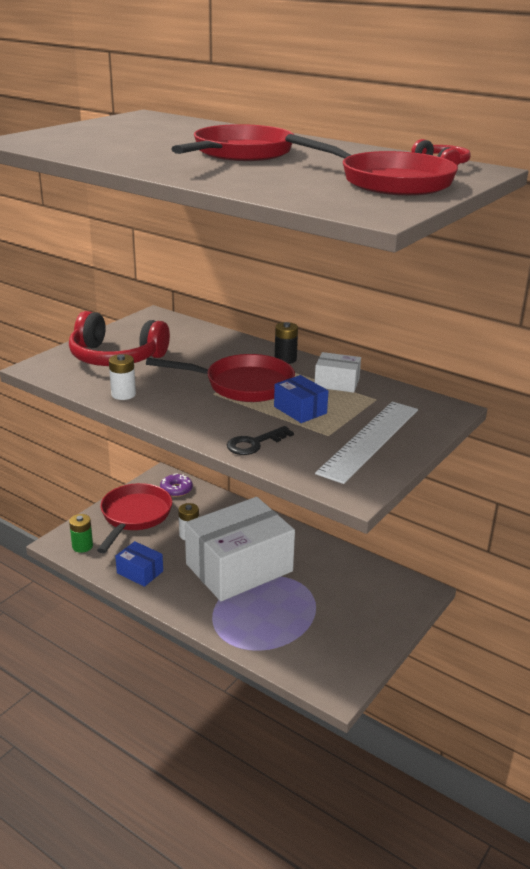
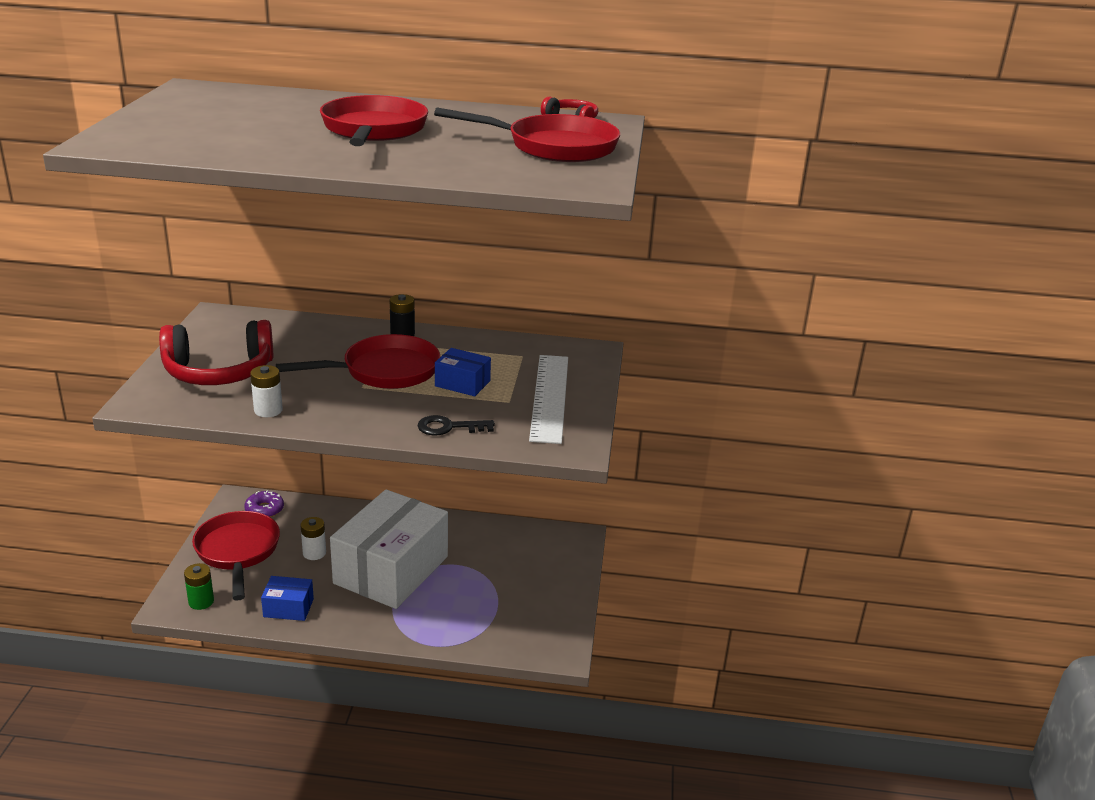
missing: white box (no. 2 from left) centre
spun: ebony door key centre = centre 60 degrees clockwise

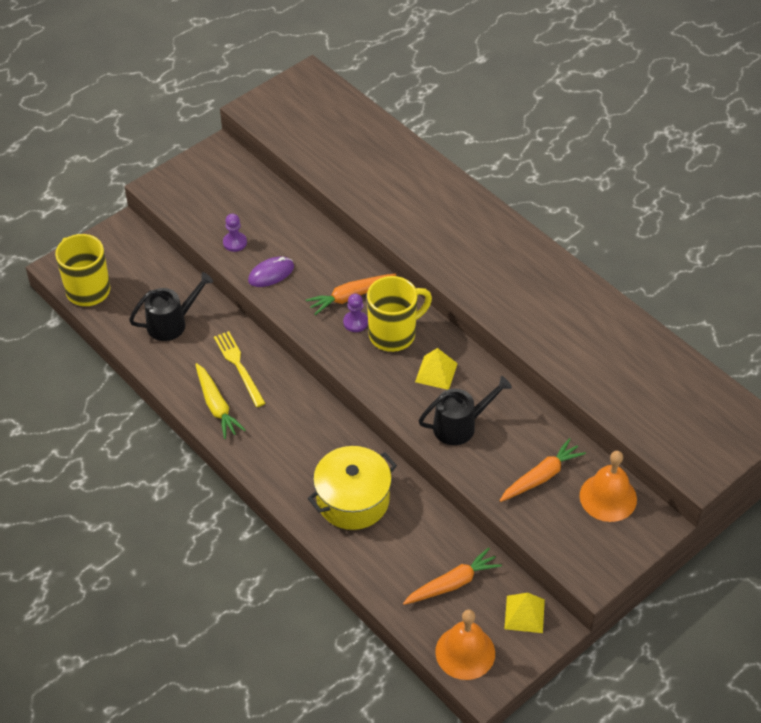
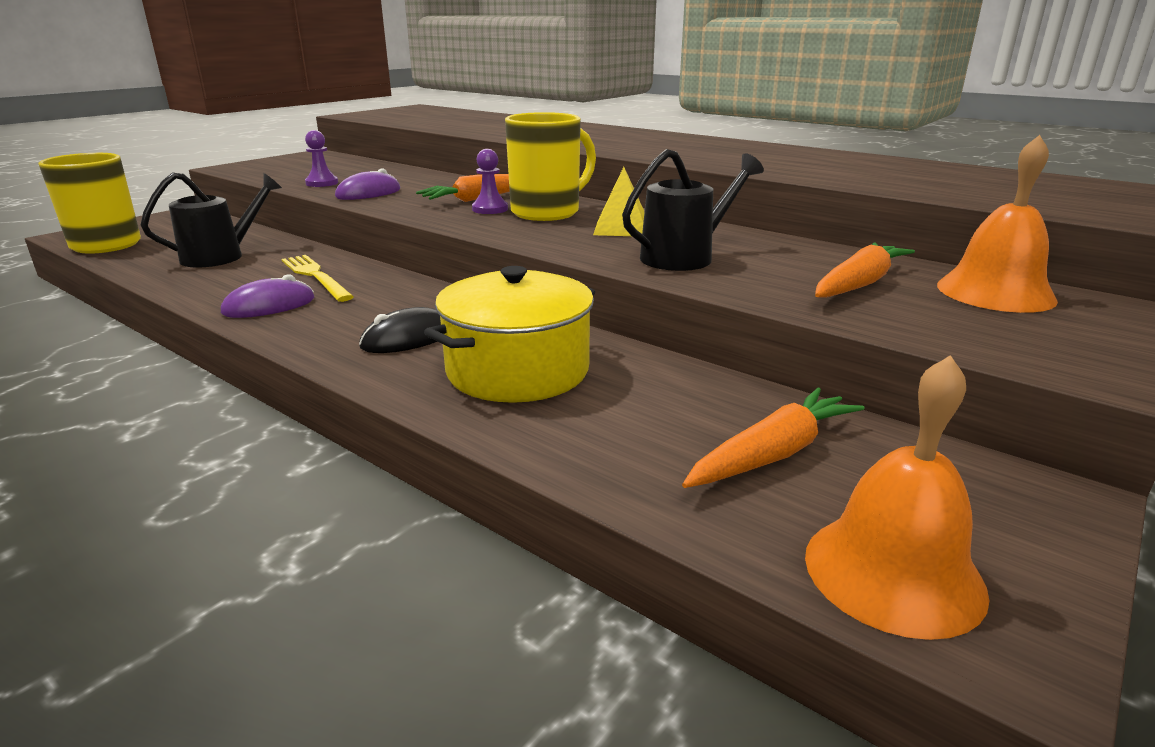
missing: yellow pyramid (no. 2 from left) bottom right
appeared: ebony mouse centre
exchanged: yellow root vegetable middle left to royal purple mouse (no. 1 from left) middle left

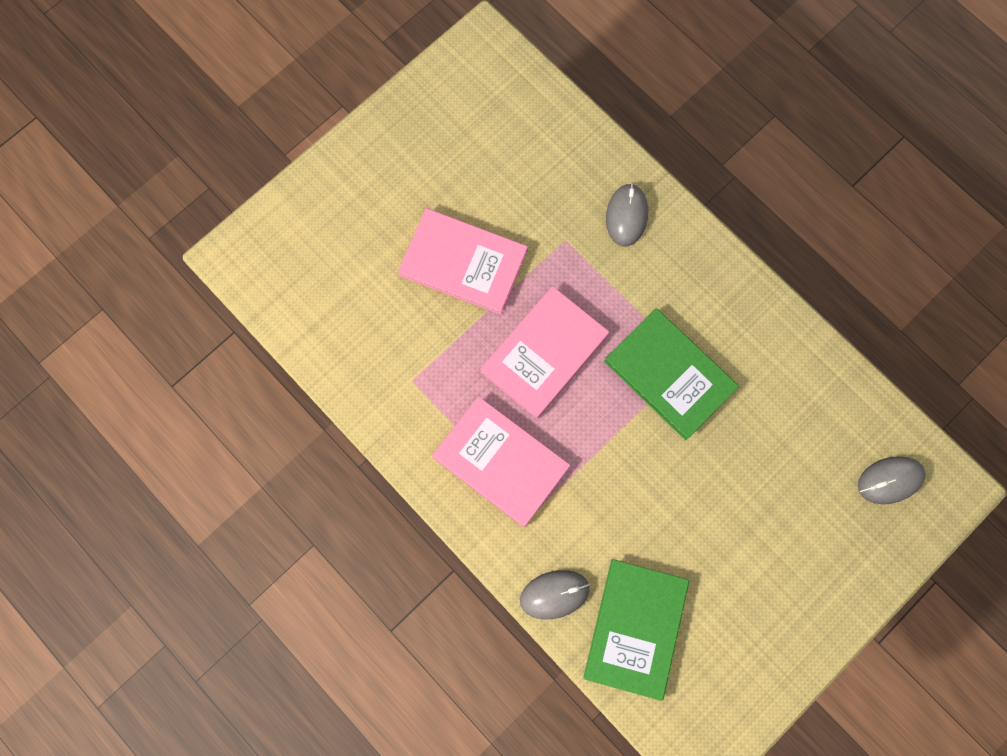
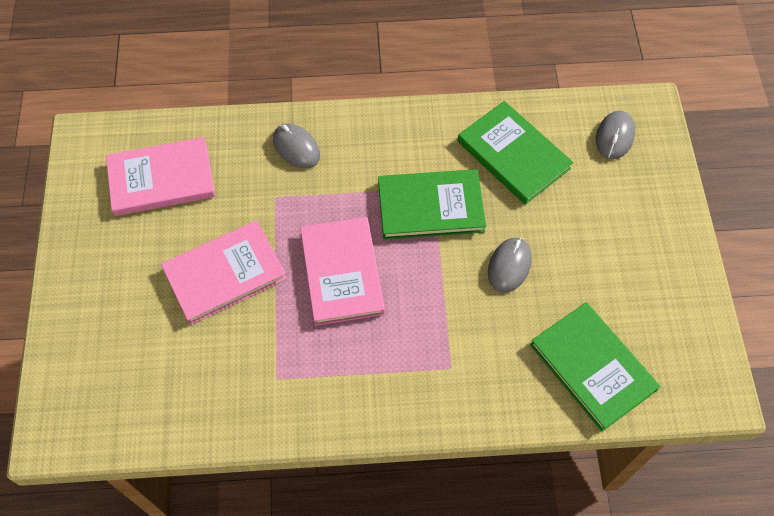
appeared: emerald book (no. 2 from left) top centre
relocated: rose-pink book (no. 2 from left in the first image) centre to rose-pink book (no. 1 from left) middle left; gray mouse (no. 1 from left in the first image) bottom centre to gray mouse (no. 2 from left) centre

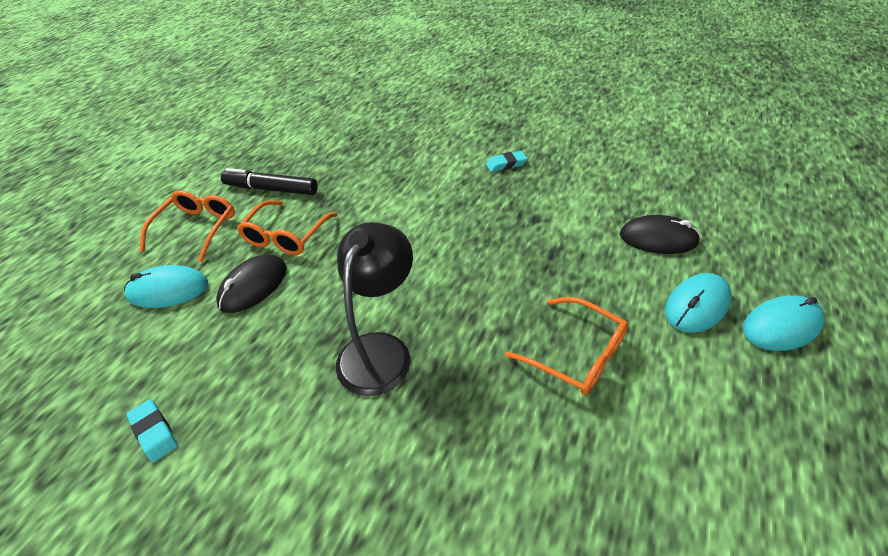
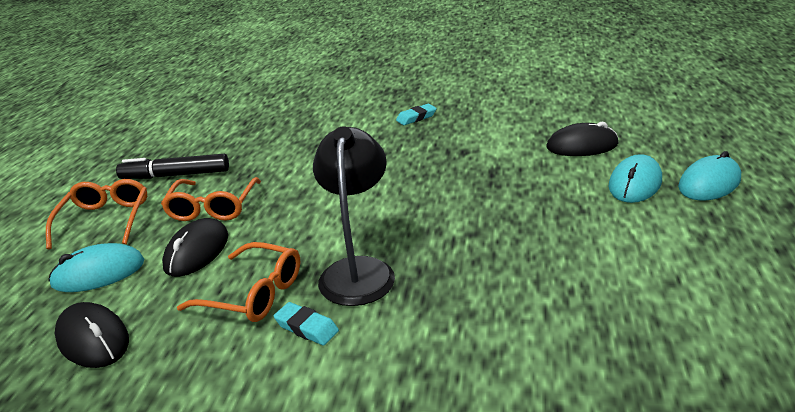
appeared: ebony mouse (no. 1 from left) bottom left
relocated: turquoise pencil eraser (no. 1 from left) bottom left to bottom centre; orange spectacles (no. 3 from left) centre to bottom left

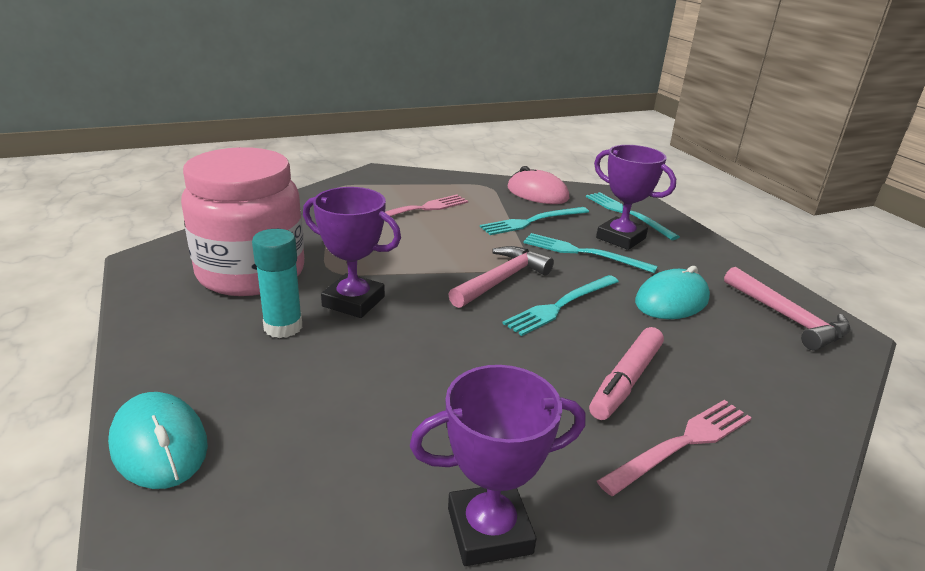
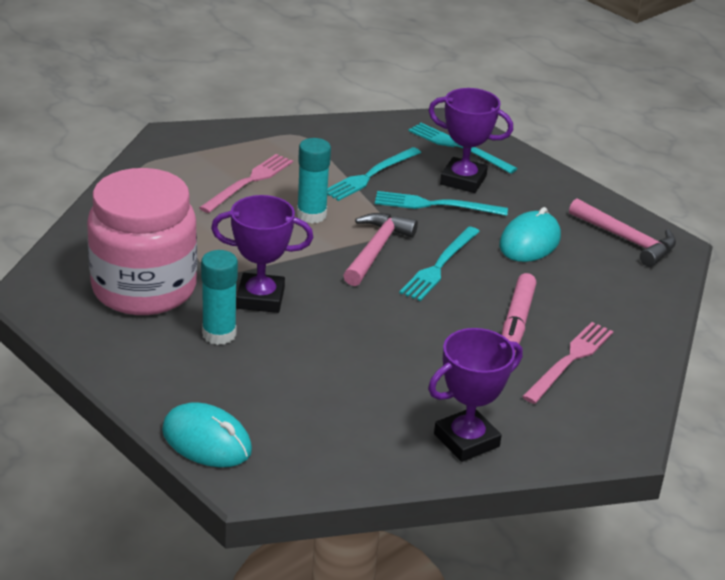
missing: rose-pink mouse top centre
appeared: turquoise stick of glue (no. 2 from left) top centre

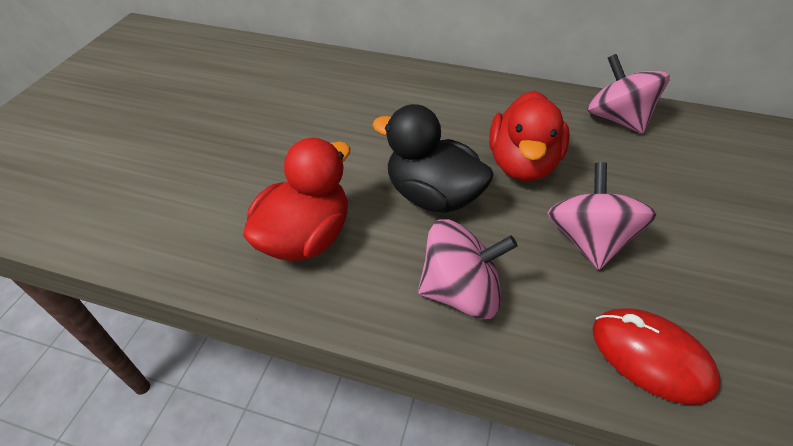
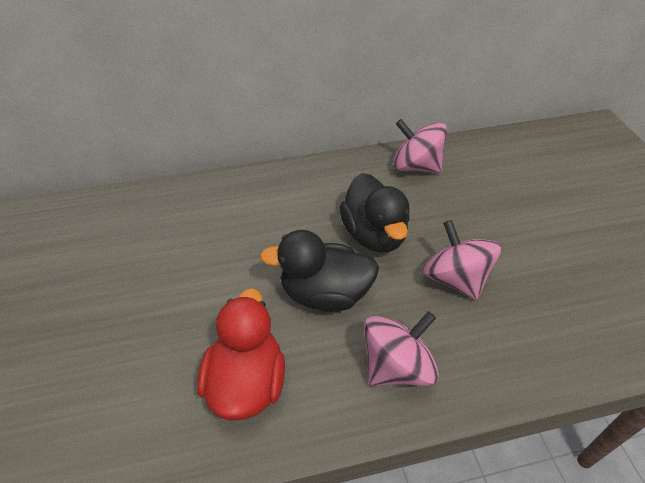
missing: crimson mouse bottom right
colour: crimson toy duck (no. 2 from left) top right to ebony toy duck (no. 2 from left) centre

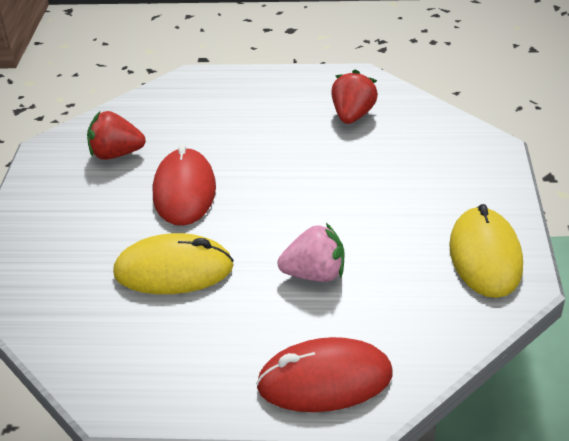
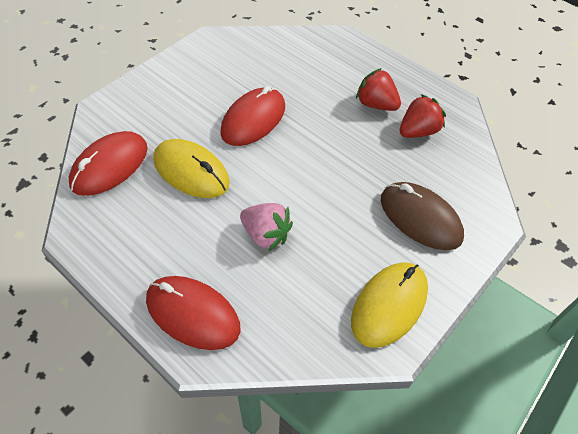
appeared: crimson mouse (no. 1 from left) middle left; dark brown mouse middle right
relocated: crimson berry (no. 1 from left) top left to top centre

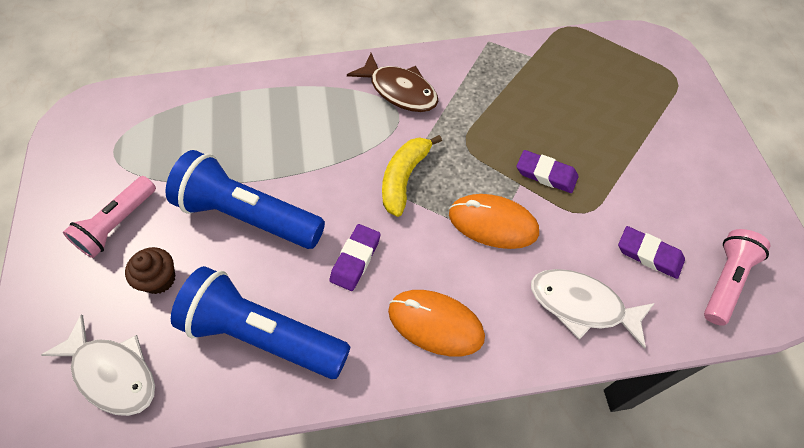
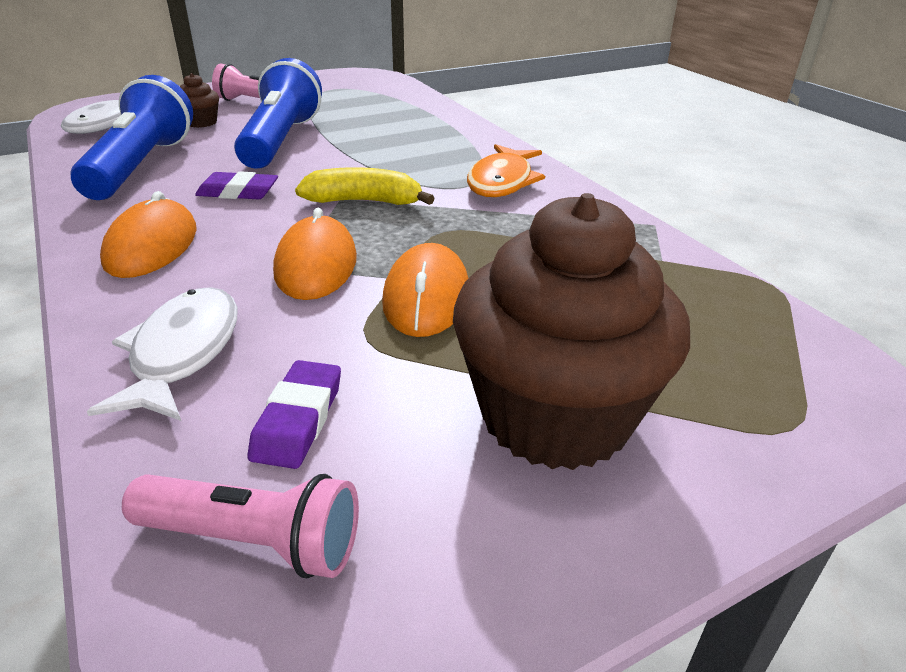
appeared: dark brown fairy cake (no. 2 from left) centre
exchanged: royal purple pencil eraser (no. 2 from left) middle right to orange mouse (no. 3 from left) centre
colour: dark brown toy fish top centre to orange toy fish top centre

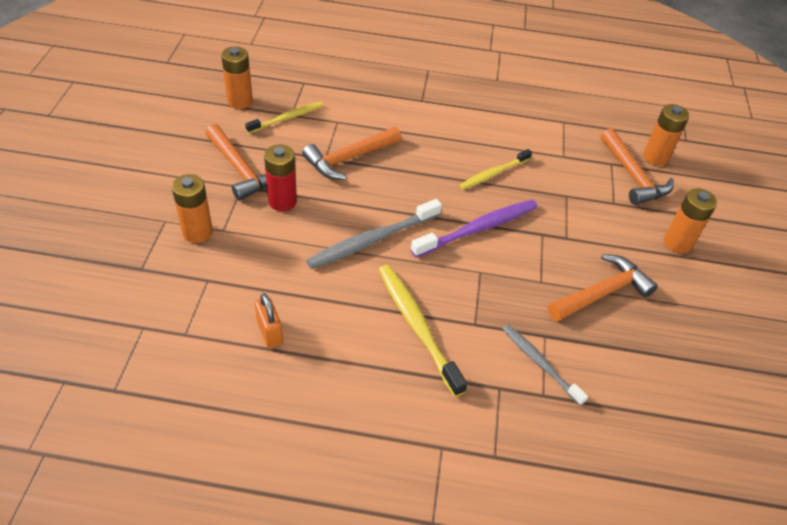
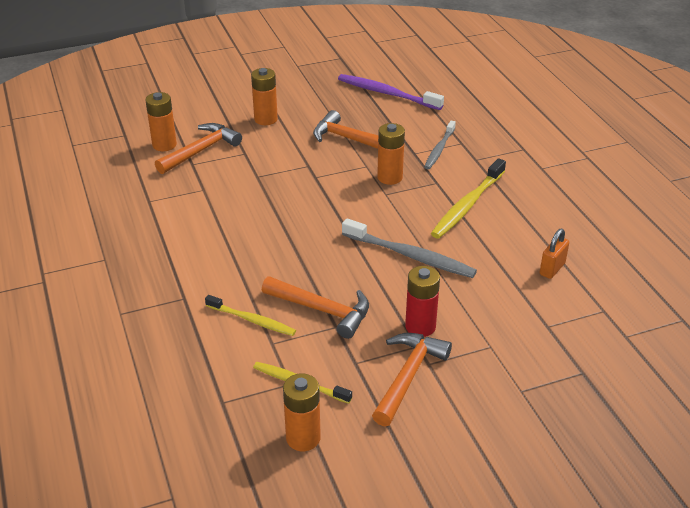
relocated: orange AA battery (no. 1 from left in the first image) middle left to orange AA battery (no. 4 from left) top centre; royal purple toothbrush centre to top centre; yellow toothbrush (no. 3 from left in the first image) top centre to yellow toothbrush (no. 1 from left) centre

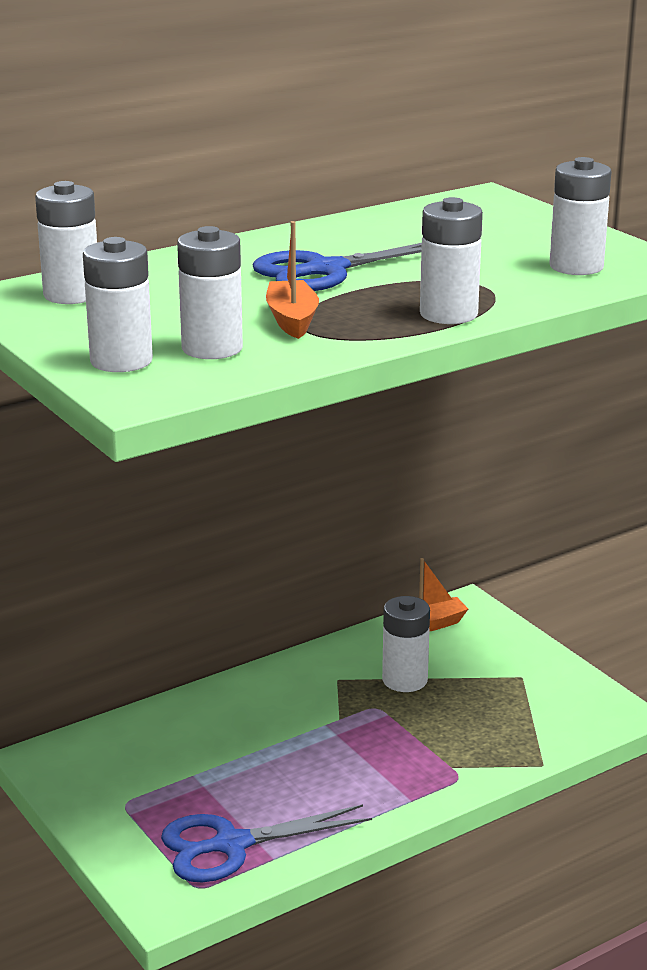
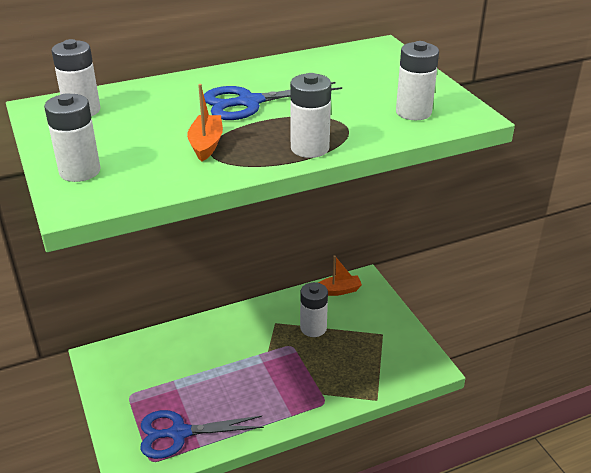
missing: white AA battery (no. 3 from left) top left

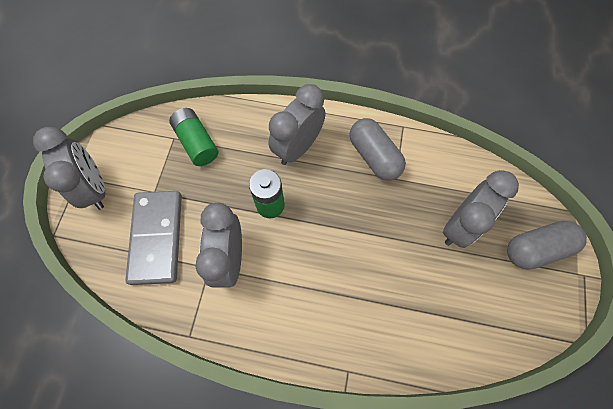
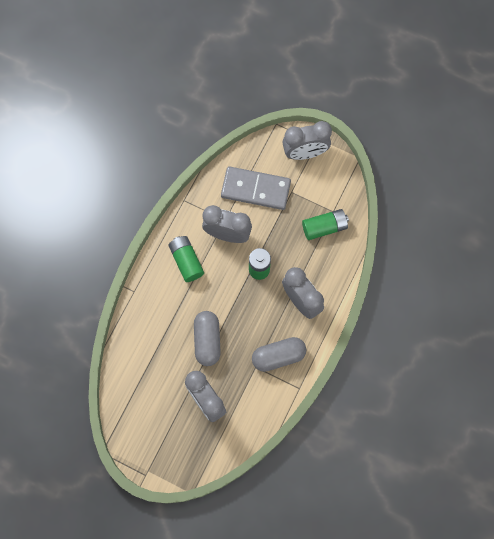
appeared: emerald AA battery (no. 1 from left) centre
relocated: gray pill (no. 2 from left in the first image) middle right to gray pill (no. 1 from left) centre

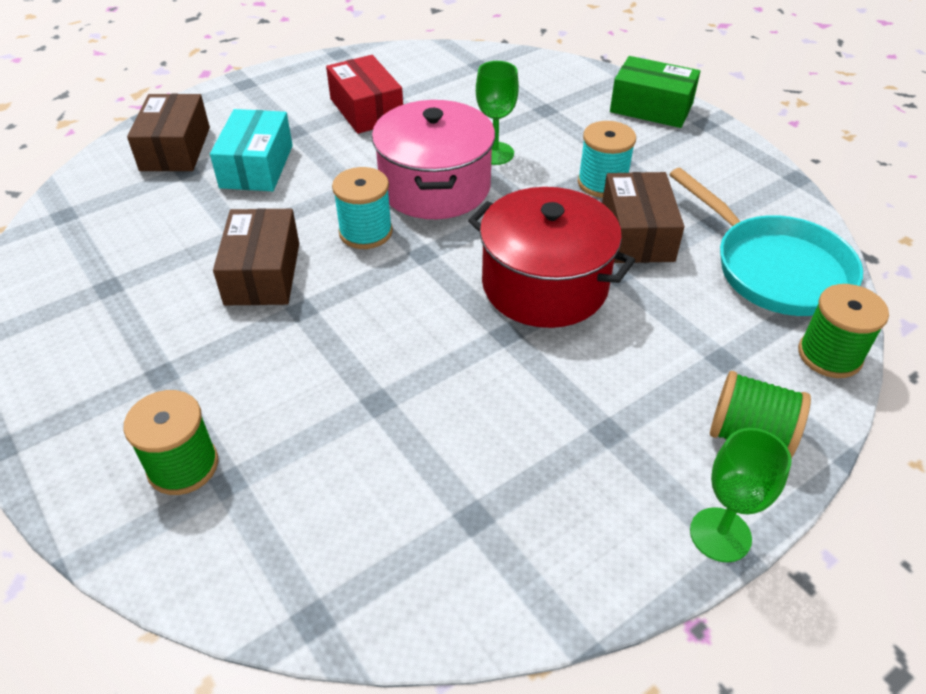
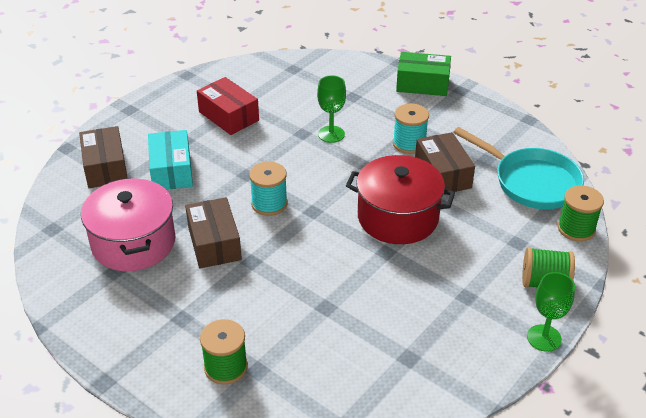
relocated: rose-pink stockpot top centre to middle left

